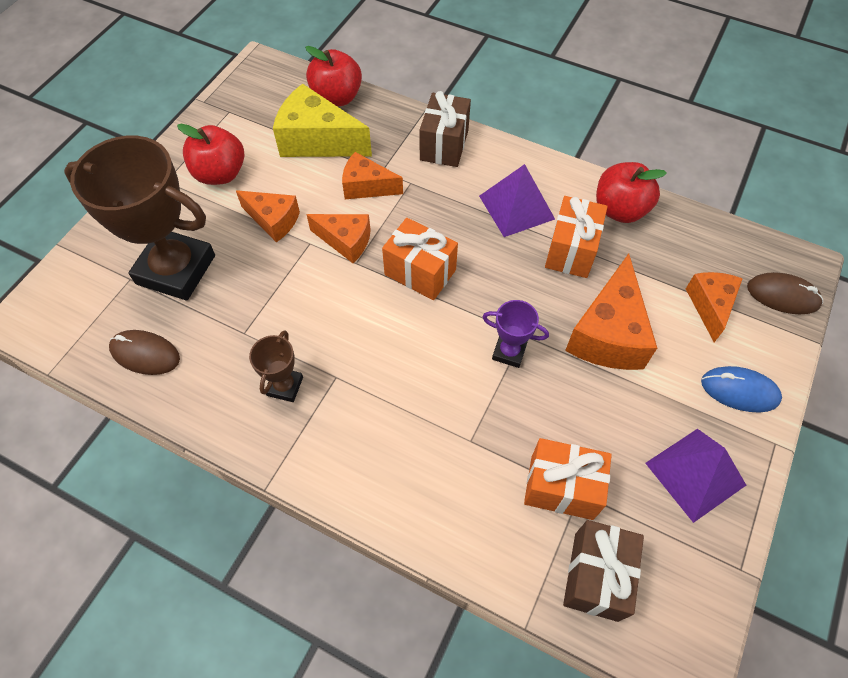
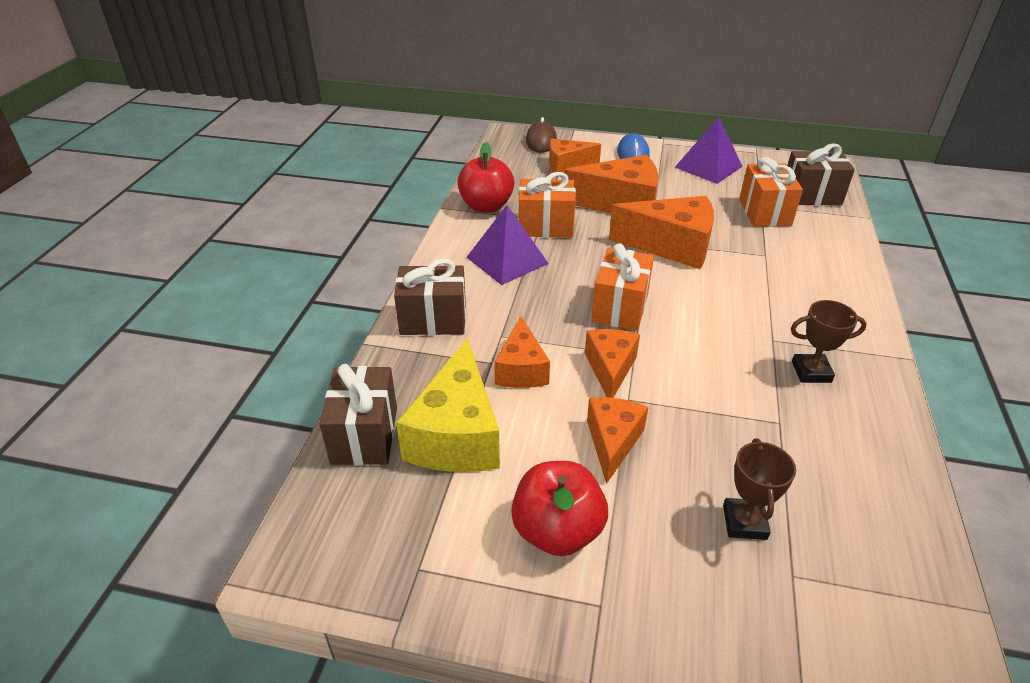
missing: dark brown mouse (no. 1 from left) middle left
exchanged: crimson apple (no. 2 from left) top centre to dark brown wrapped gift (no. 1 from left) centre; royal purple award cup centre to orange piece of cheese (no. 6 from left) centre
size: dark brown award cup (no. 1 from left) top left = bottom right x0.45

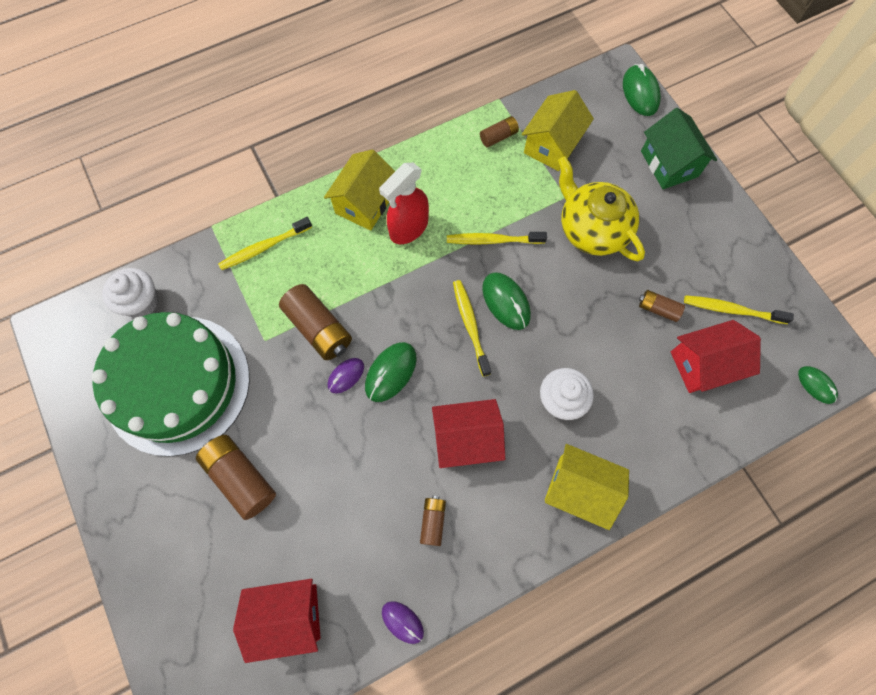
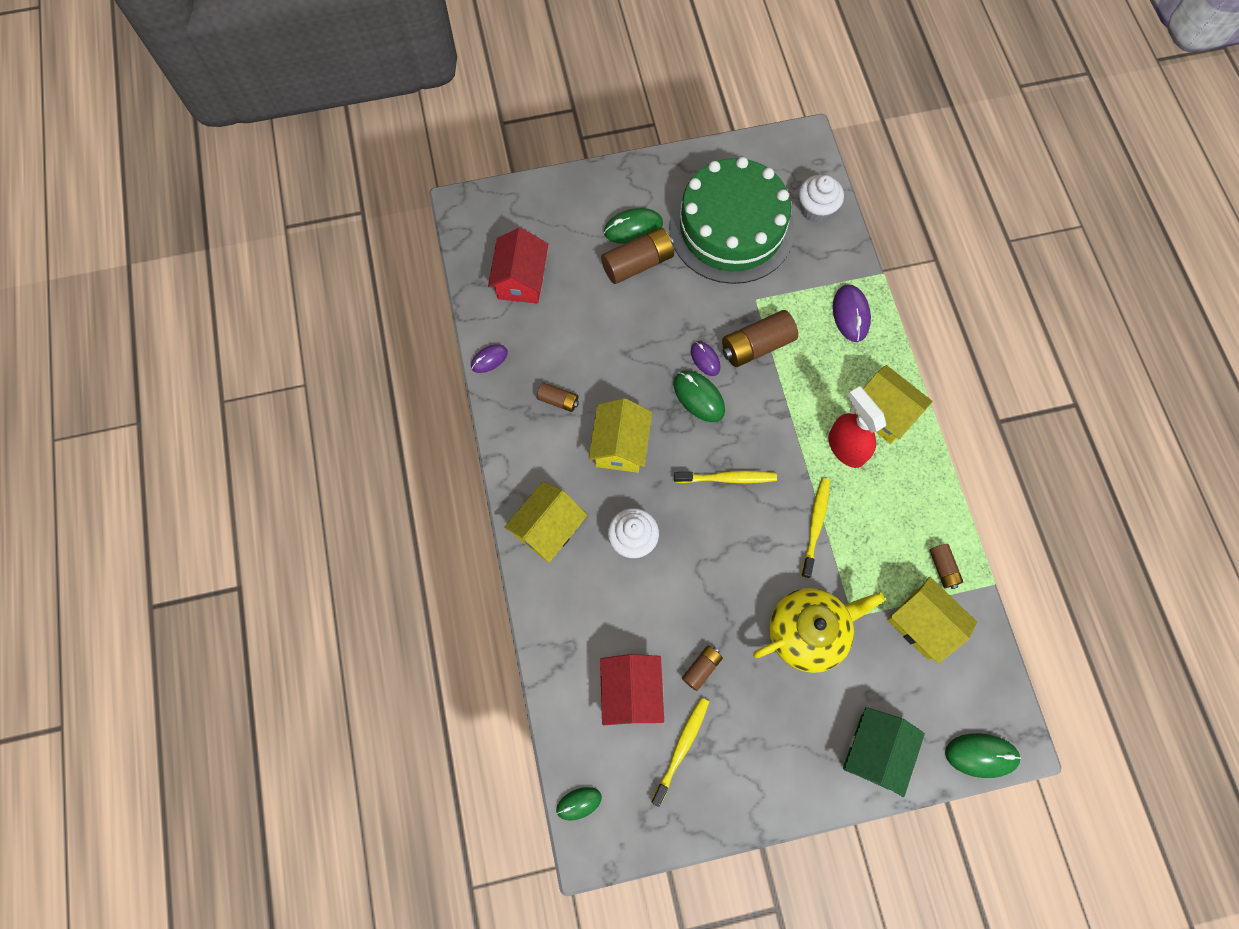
relocated: emerald mouse (no. 2 from left) centre to top centre
exchanged: yellow toothbrush (no. 1 from left) middle left to royal purple mouse (no. 3 from left) middle right
colour: crimson toy house (no. 2 from left) centre to yellow toy house (no. 2 from left) centre
spun: emerald toy house top right = bottom right 60 degrees counterclockwise

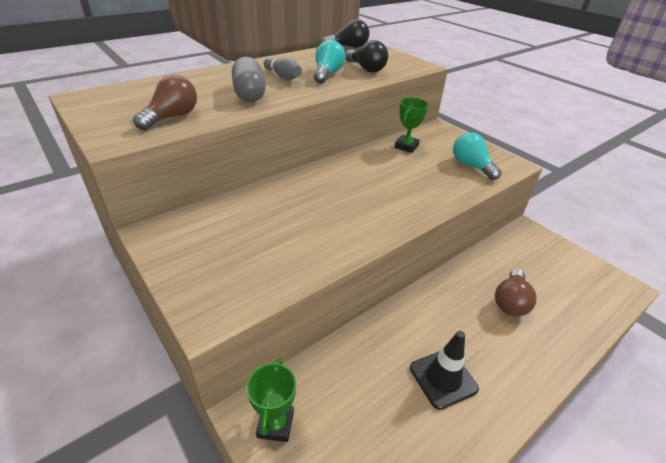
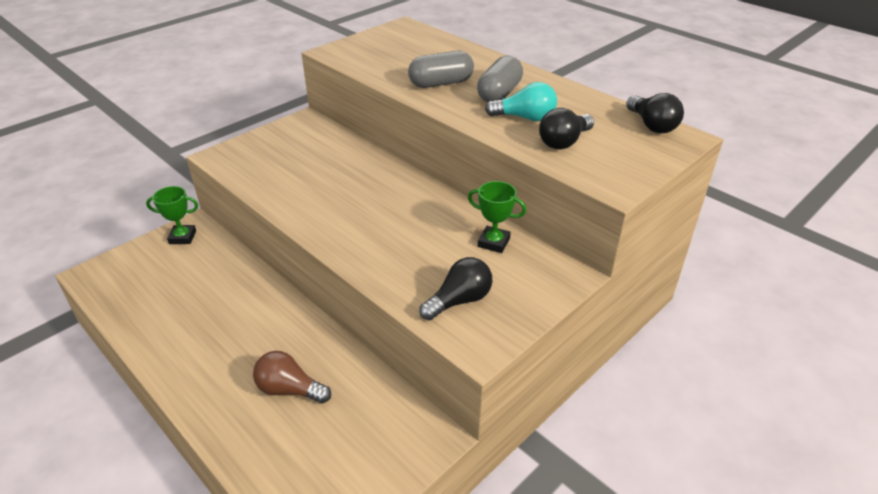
missing: dark brown bulb (no. 1 from left) top left; ebony road cone bottom right
exchanged: gray tenpin top centre to gray pill (no. 2 from left) top centre
colour: turquoise bulb (no. 2 from left) middle right to ebony bulb (no. 1 from left) centre

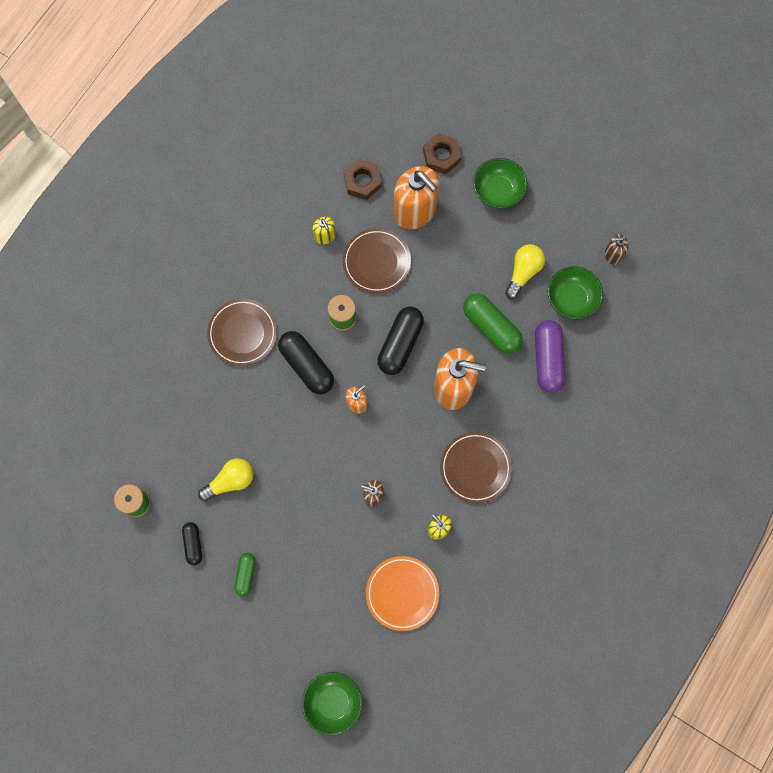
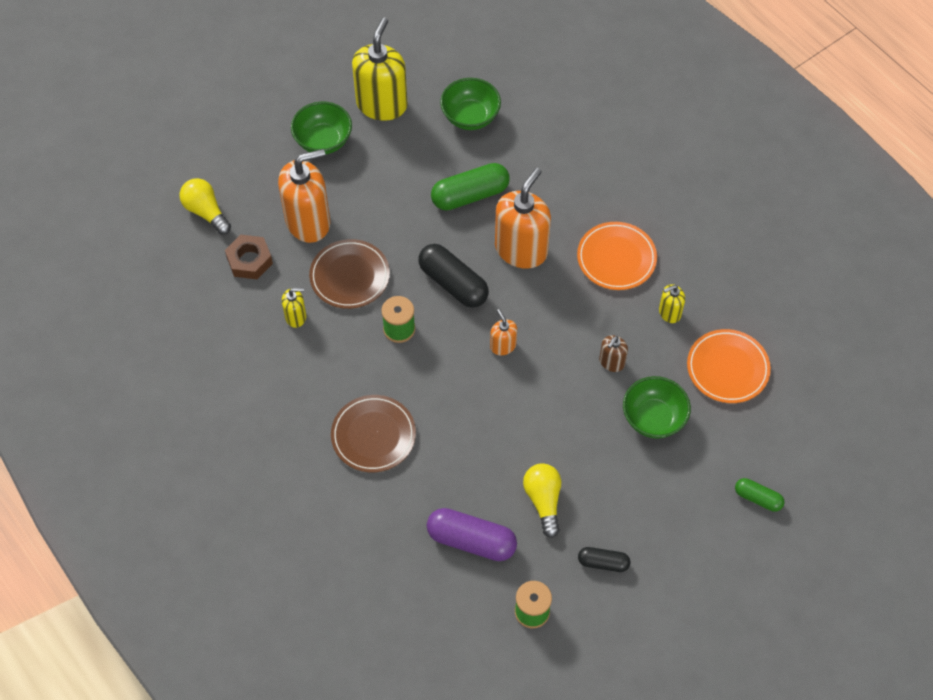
missing: ebony pill (no. 2 from left) centre; dark brown hexagon nut (no. 2 from left) top centre; dark brown soap dispenser (no. 2 from left) top right
appeared: yellow soap dispenser (no. 2 from left) top centre
relocated: emerald pill (no. 1 from left in the first image) bottom left to emerald pill (no. 2 from left) bottom right; emerald serving bowl (no. 1 from left in the first image) bottom centre to emerald serving bowl (no. 3 from left) middle right; yellow bulb (no. 2 from left in the first image) middle right to yellow bulb (no. 1 from left) top left; royal purple pill middle right to bottom centre
colour: dark brown plate (no. 3 from left) centre to orange plate (no. 1 from left) centre

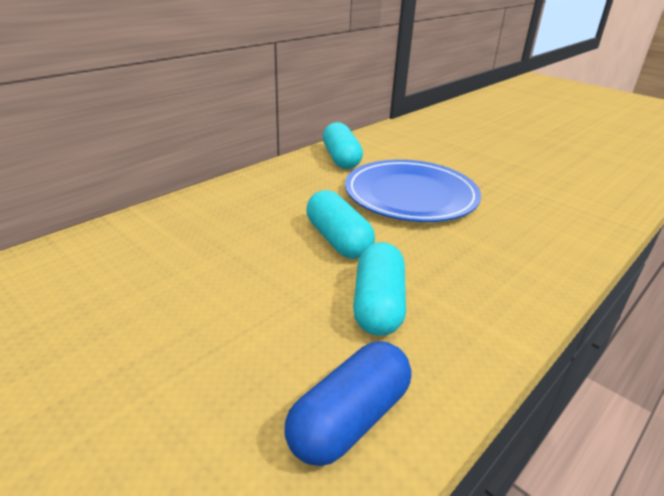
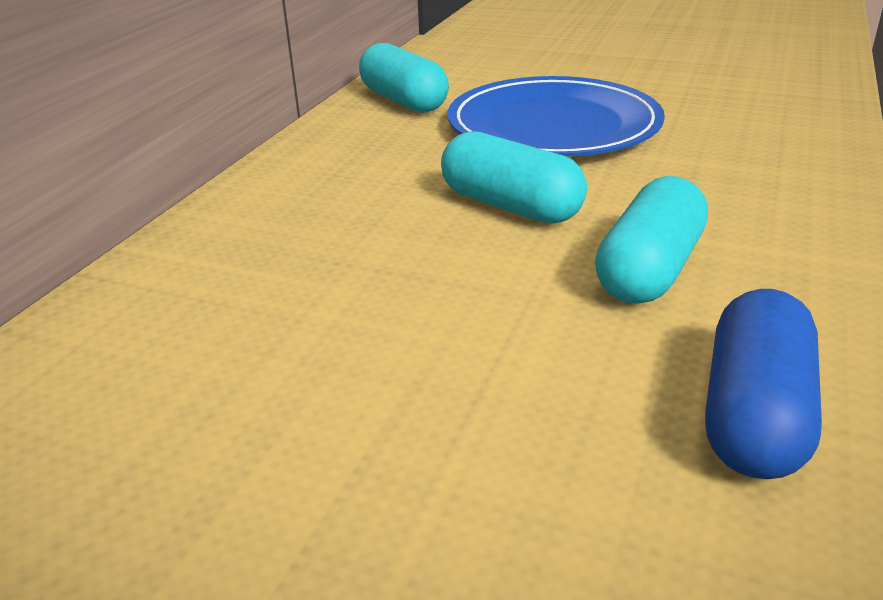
spun: turquoise pill (no. 3 from left) centre = middle right 45 degrees clockwise

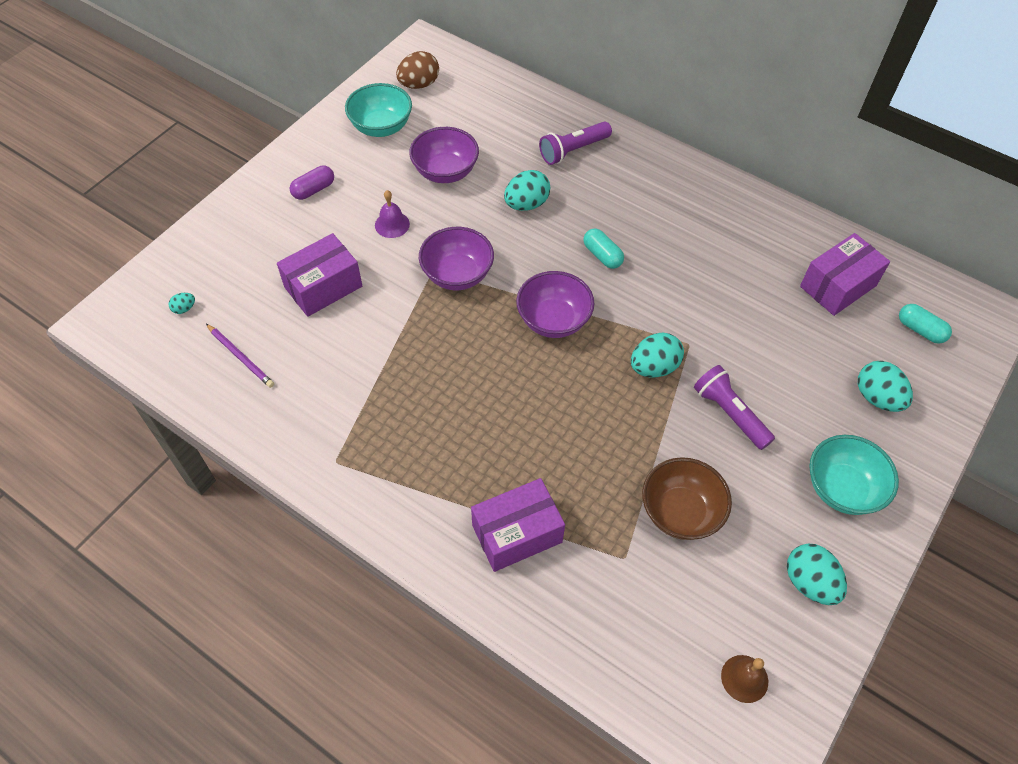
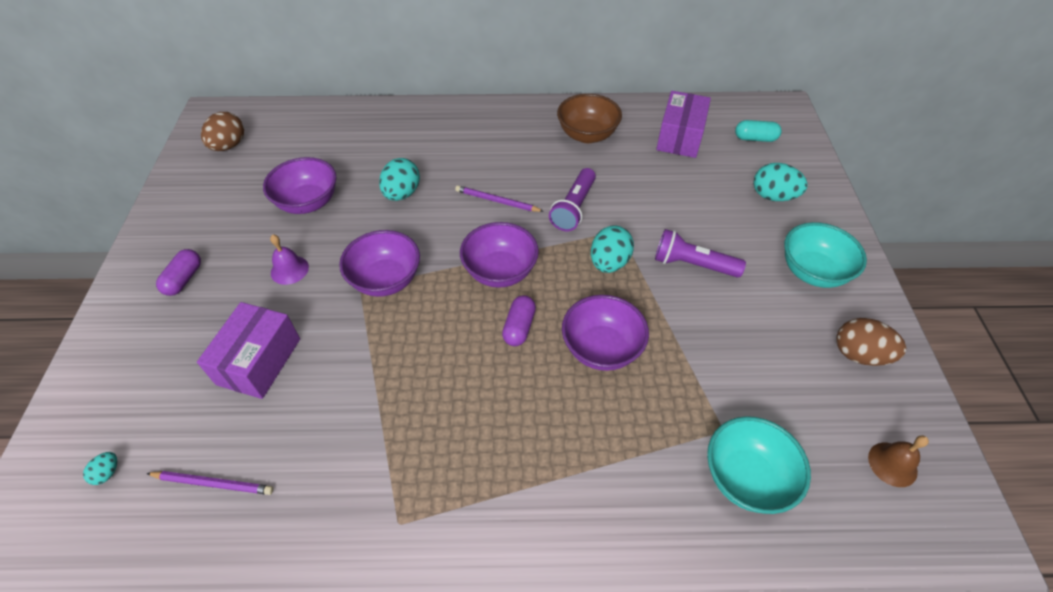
missing: royal purple box (no. 2 from left) bottom centre
appeared: royal purple pill (no. 2 from left) centre; royal purple serving bowl (no. 4 from left) centre
relocated: turquoise serving bowl (no. 1 from left) top centre to bottom right; royal purple flashlight (no. 1 from left) top centre to centre; dark brown serving bowl middle right to top centre
exchanged: turquoise pill (no. 1 from left) top centre to royal purple pencil (no. 2 from left) centre
colour: turquoise toy egg (no. 4 from left) bottom right to dark brown toy egg (no. 2 from left) middle right

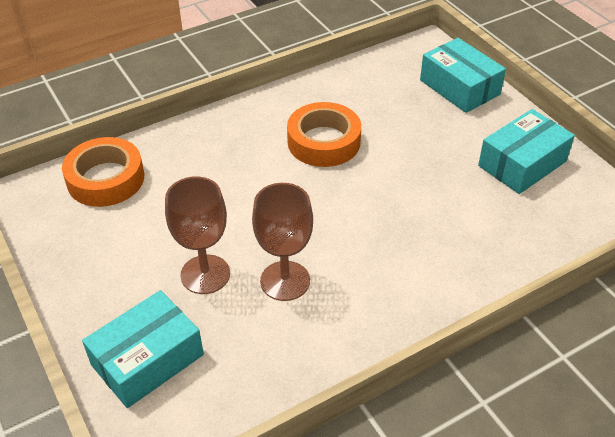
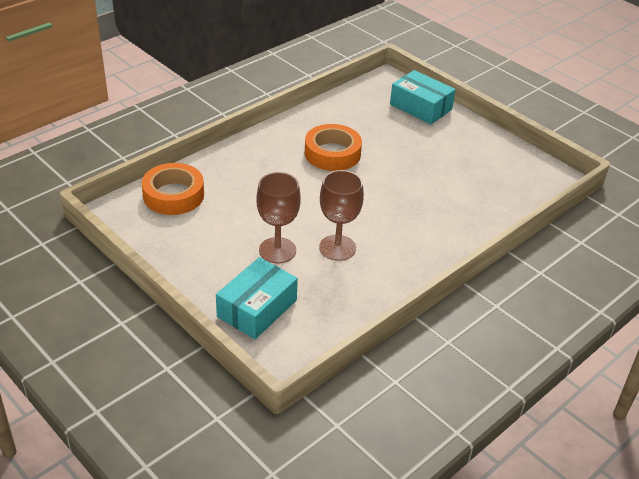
missing: turquoise box (no. 3 from left) middle right

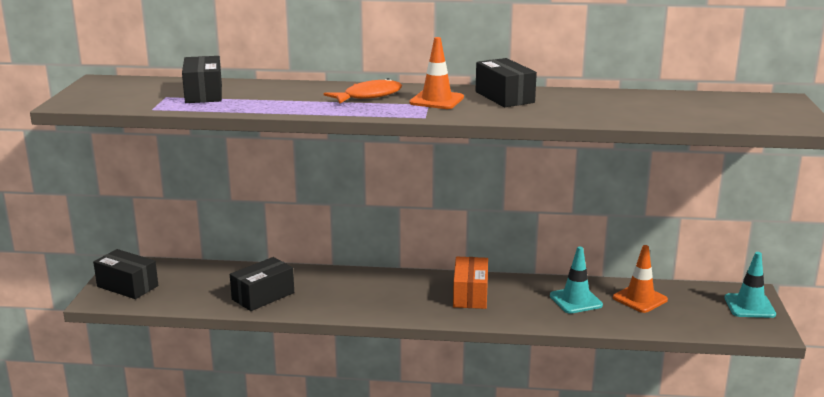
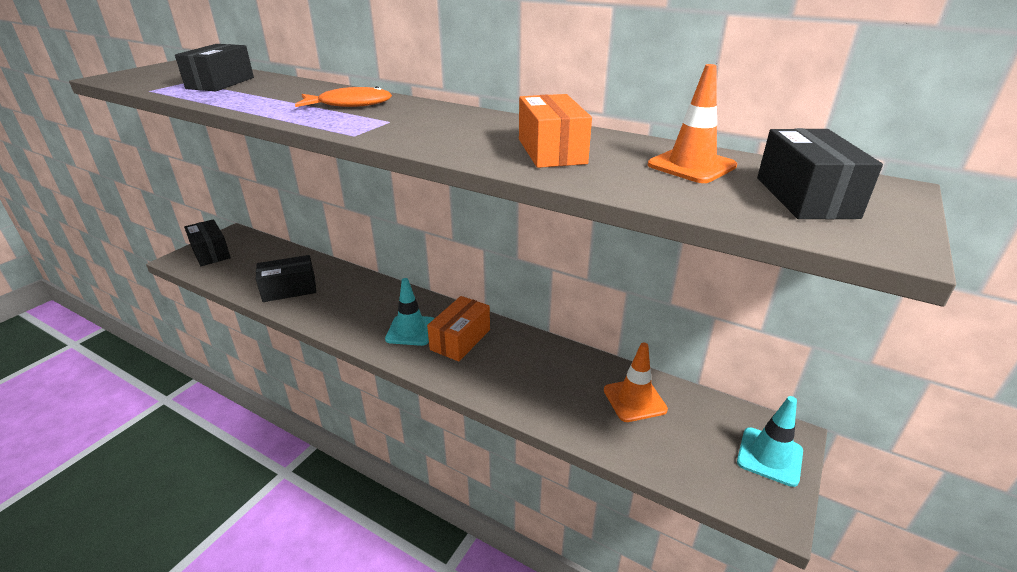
appeared: orange box (no. 2 from left) top centre
relocated: orange road cone (no. 1 from left in the first image) top centre to orange road cone (no. 2 from left) top right; ebony box (no. 4 from left) top centre to top right; turquoise road cone (no. 1 from left) bottom right to centre

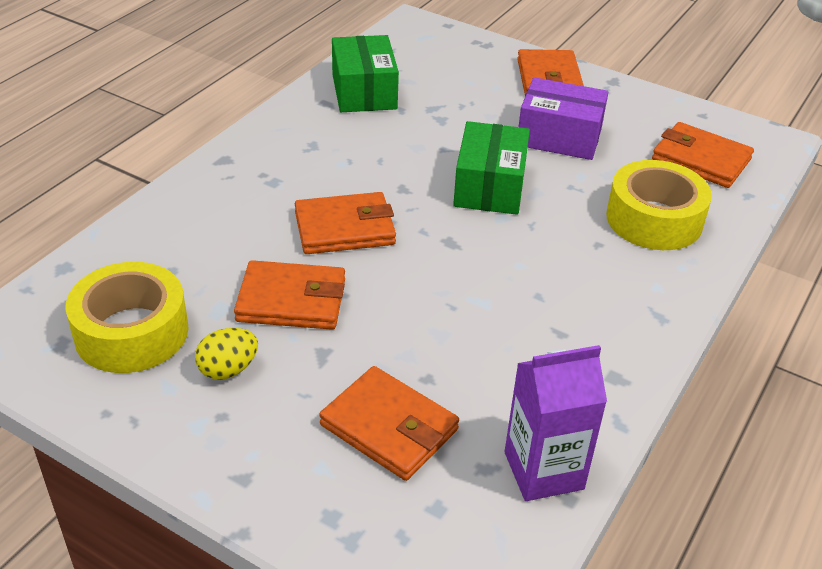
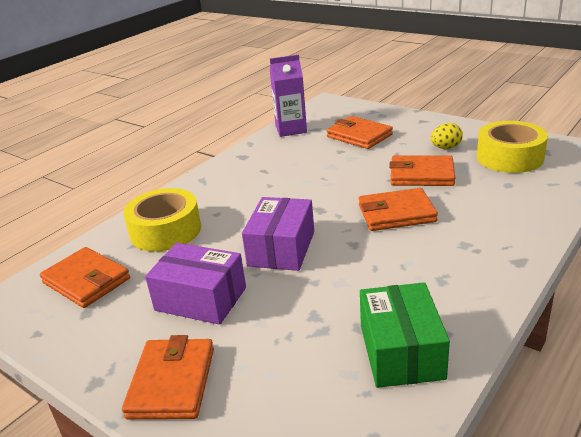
colour: emerald box (no. 2 from left) top centre to royal purple box (no. 2 from left) centre

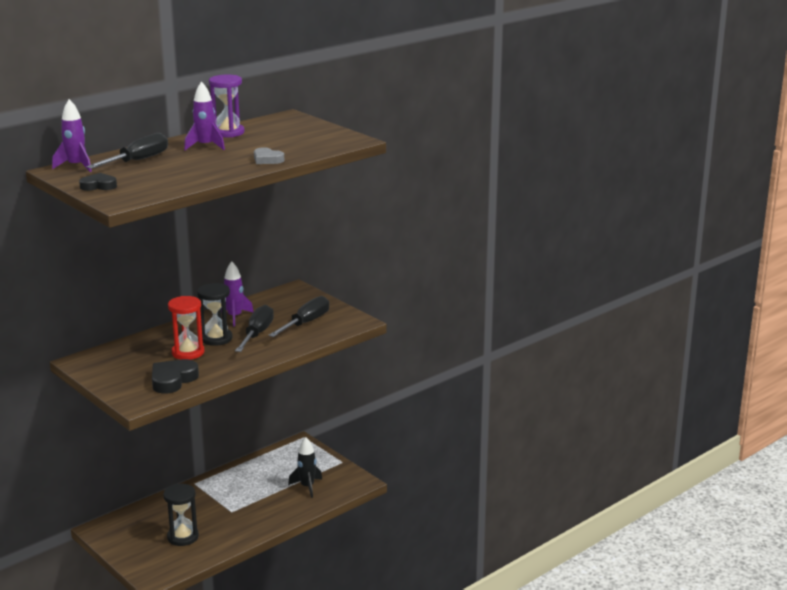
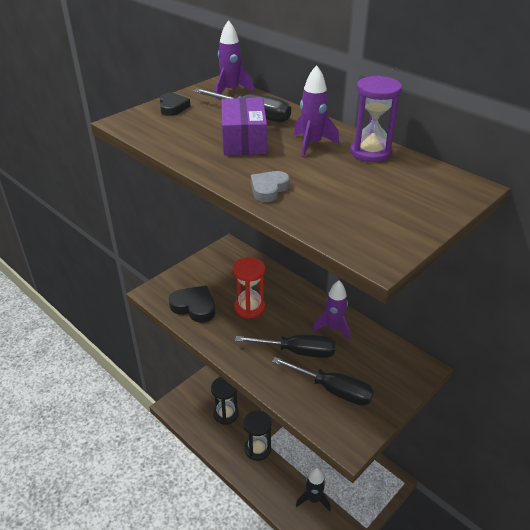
appeared: royal purple box top centre
relocated: ebony sand timer (no. 2 from left) middle left to bottom centre

